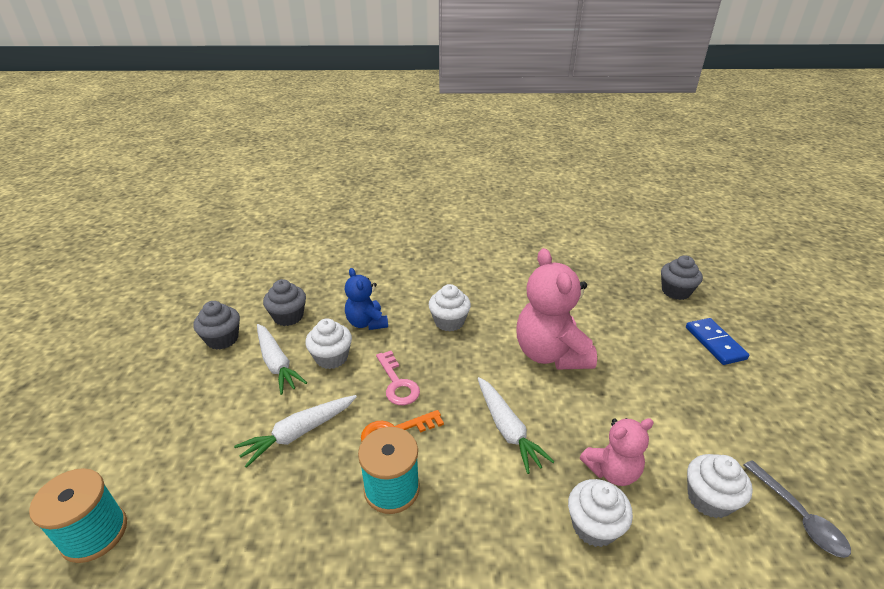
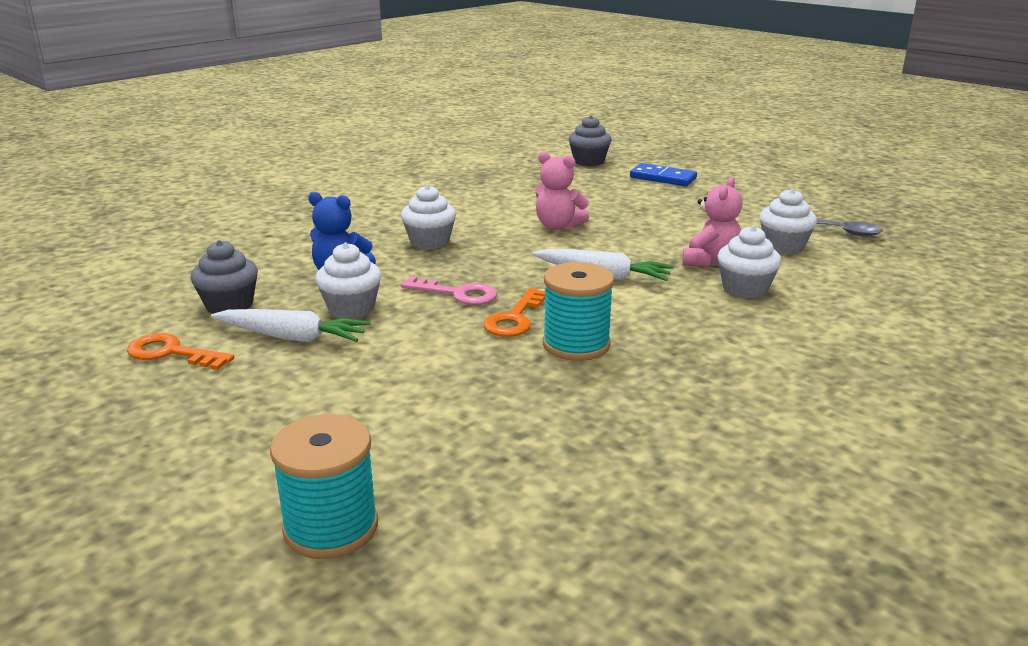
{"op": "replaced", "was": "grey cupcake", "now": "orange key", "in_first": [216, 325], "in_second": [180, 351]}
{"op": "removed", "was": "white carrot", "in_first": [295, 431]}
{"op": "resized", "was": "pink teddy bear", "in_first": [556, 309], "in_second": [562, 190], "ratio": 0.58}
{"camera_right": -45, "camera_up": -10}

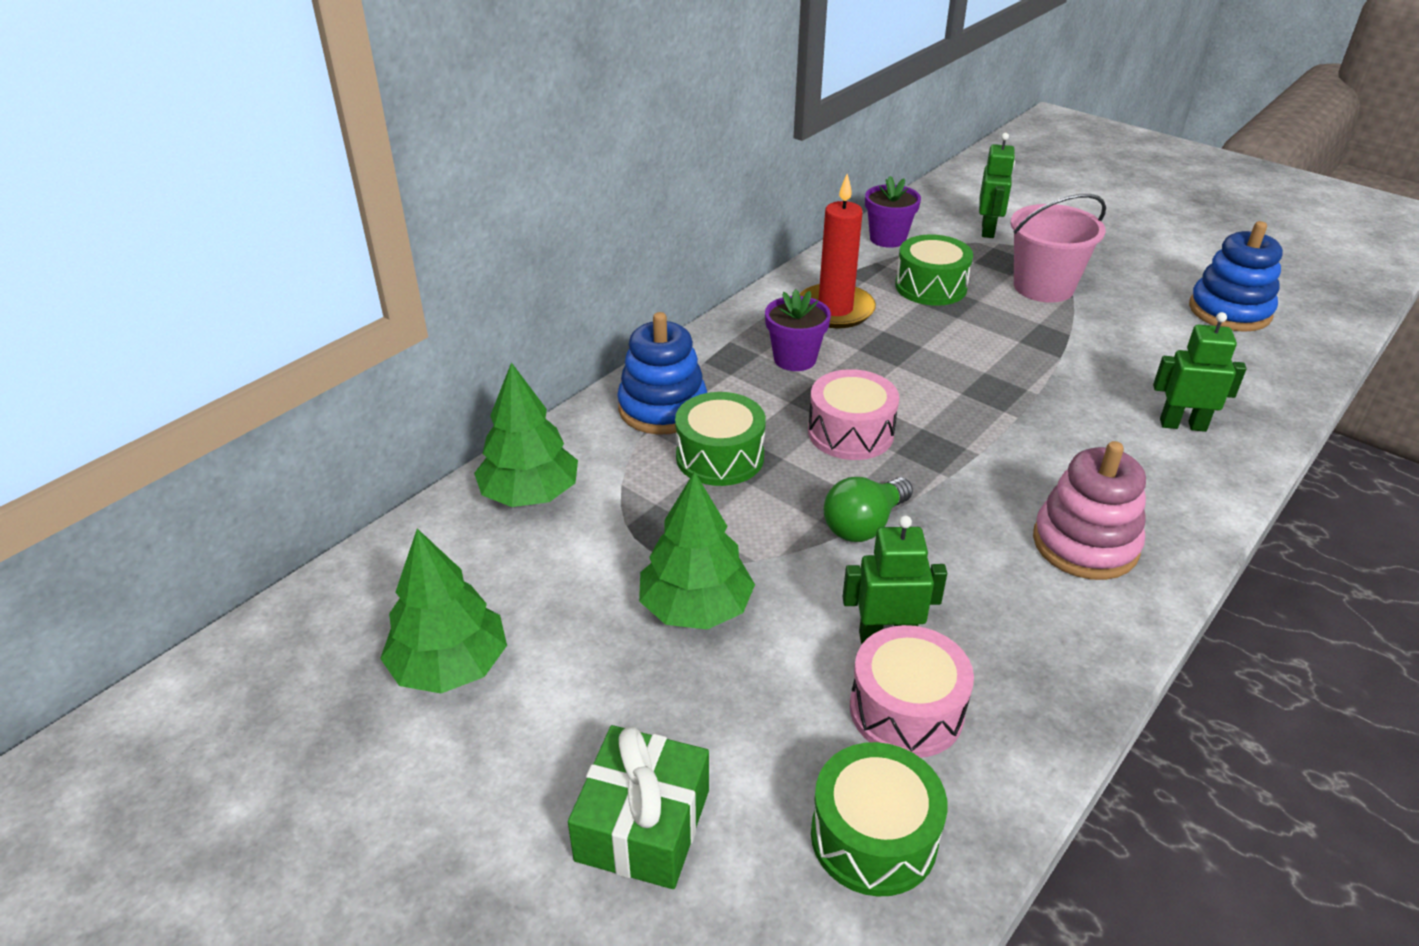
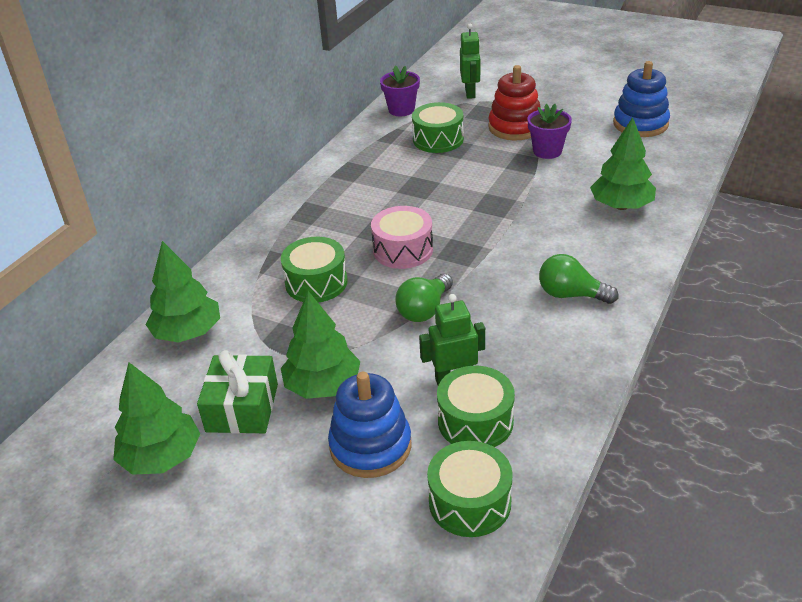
{"op": "moved", "was": "green gift", "in_first": [638, 807], "in_second": [237, 392]}
{"op": "moved", "was": "blue stacking toy", "in_first": [662, 373], "in_second": [369, 425]}
{"op": "moved", "was": "purple flower pot", "in_first": [798, 330], "in_second": [550, 131]}
{"op": "removed", "was": "red candle", "in_first": [838, 251]}
{"op": "recoloured", "was": "pink drum", "now": "green drum", "in_first": [912, 691], "in_second": [476, 406]}
{"op": "replaced", "was": "pink bucket", "now": "red stacking toy", "in_first": [1058, 248], "in_second": [514, 103]}
{"op": "replaced", "was": "pink stacking toy", "now": "green light bulb", "in_first": [1089, 510], "in_second": [579, 279]}
{"op": "replaced", "was": "green robot", "now": "green tree", "in_first": [1200, 372], "in_second": [623, 163]}
{"camera_right": -10, "camera_up": 0}

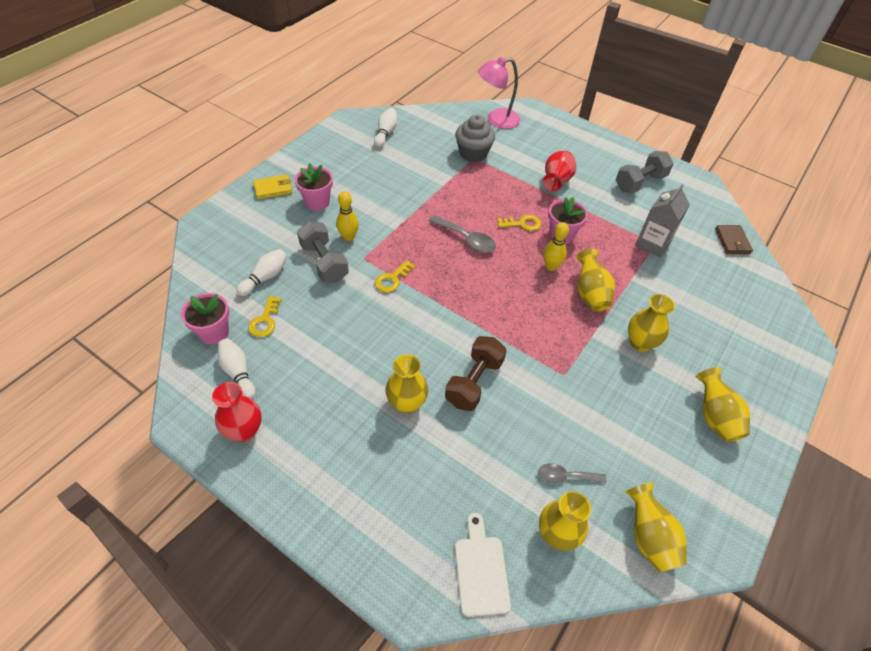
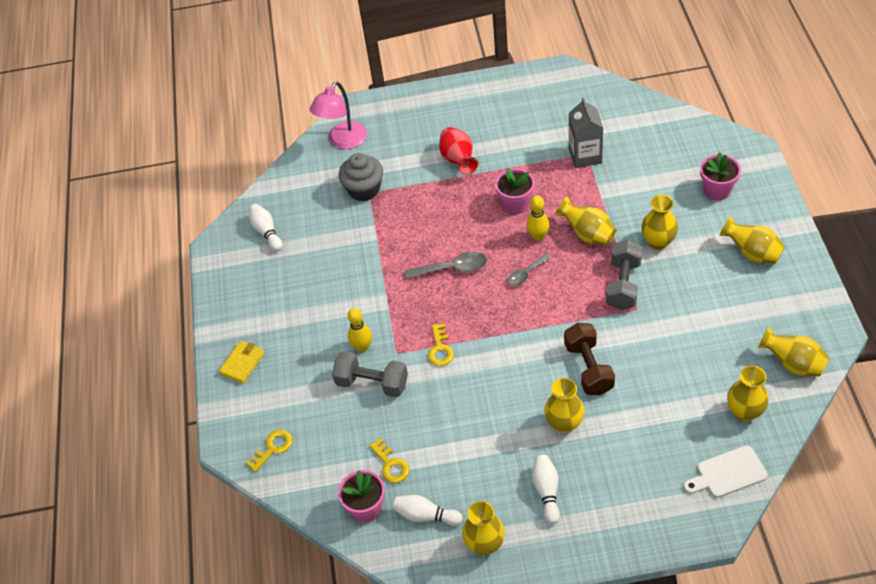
{"op": "recoloured", "was": "red vase", "now": "yellow vase", "in_first": [237, 412], "in_second": [483, 528]}
{"op": "moved", "was": "white bowling pin", "in_first": [261, 272], "in_second": [546, 489]}
{"op": "moved", "was": "pink flower pot", "in_first": [314, 187], "in_second": [720, 176]}
{"op": "turned", "was": "white cutting board", "in_first": [483, 565], "in_second": [726, 471], "clockwise": -60}
{"op": "moved", "was": "yellow key", "in_first": [519, 223], "in_second": [269, 451]}
{"op": "moved", "was": "grey spoon", "in_first": [572, 473], "in_second": [529, 269]}
{"op": "moved", "was": "grey dumbbell", "in_first": [645, 172], "in_second": [624, 275]}
{"op": "removed", "was": "brown wallet", "in_first": [734, 239]}
{"camera_right": -35, "camera_up": 0}

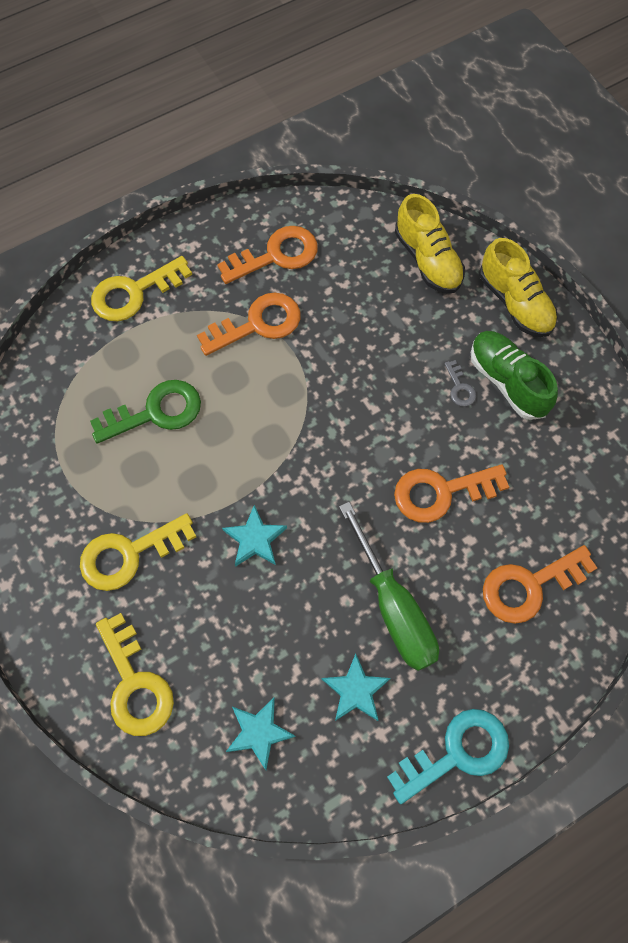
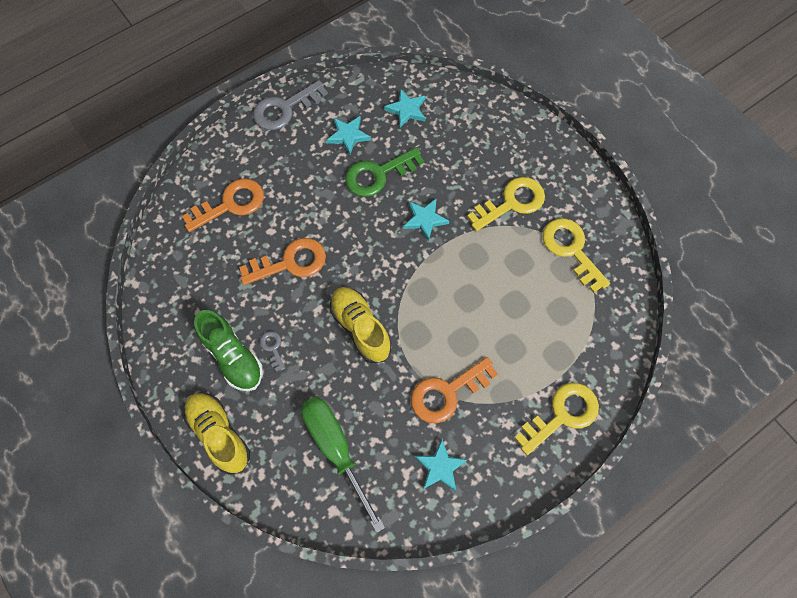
{"op": "moved", "was": "green key", "in_first": [145, 412], "in_second": [384, 172]}
{"op": "moved", "was": "yellow key", "in_first": [135, 674], "in_second": [576, 255]}
{"op": "replaced", "was": "orange key", "now": "turquoise star", "in_first": [267, 255], "in_second": [441, 465]}
{"op": "moved", "was": "green screwdriver", "in_first": [389, 586], "in_second": [343, 465]}
{"op": "recoloured", "was": "turquoise key", "now": "grey key", "in_first": [448, 756], "in_second": [290, 105]}
{"op": "moved", "was": "yellow shoe", "in_first": [430, 243], "in_second": [360, 325]}
{"camera_right": 175, "camera_up": 0}

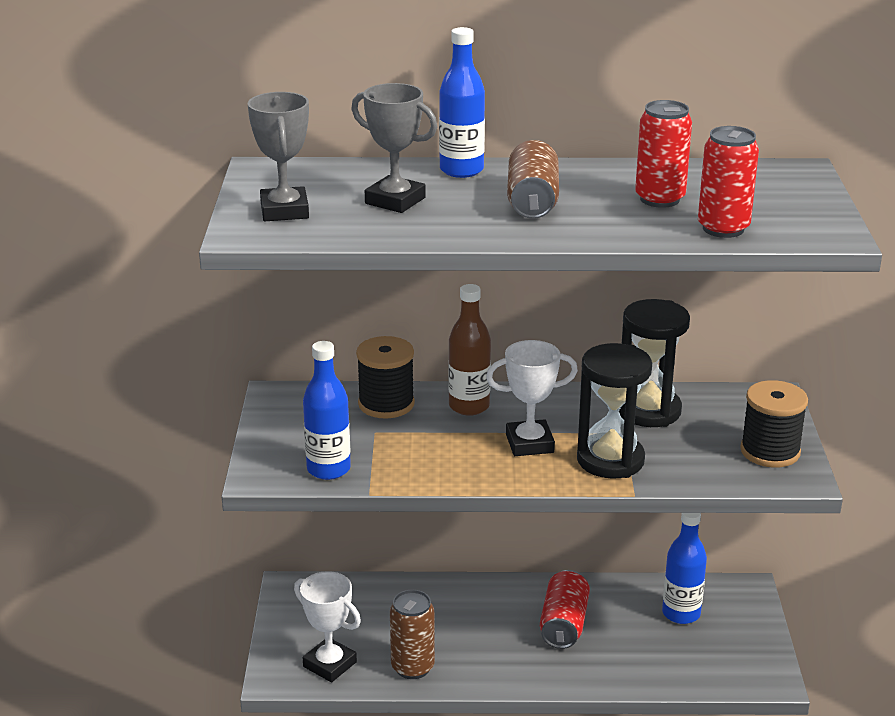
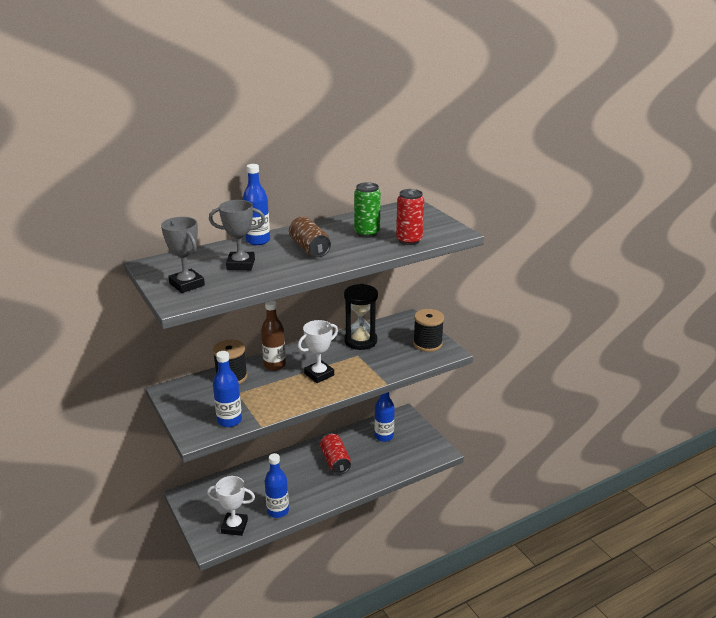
{"op": "replaced", "was": "brown can", "now": "blue bottle", "in_first": [412, 634], "in_second": [277, 485]}
{"op": "removed", "was": "black hourglass", "in_first": [614, 411]}
{"op": "recoloured", "was": "red can", "now": "green can", "in_first": [663, 154], "in_second": [367, 210]}
{"camera_right": -30, "camera_up": 0}

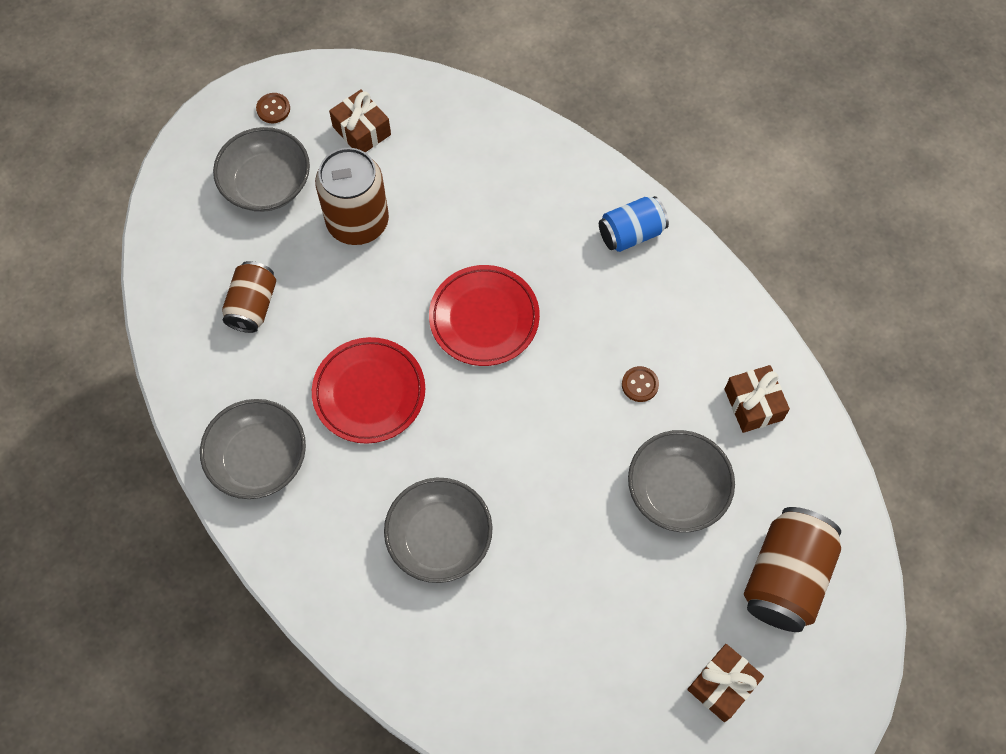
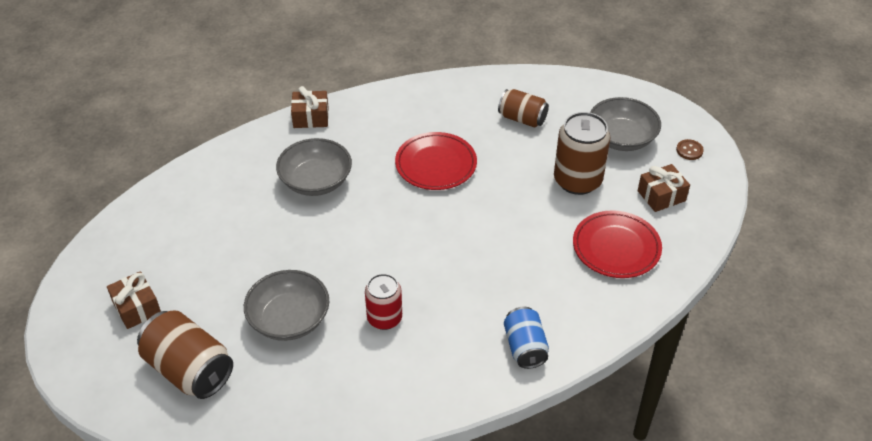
{"op": "removed", "was": "grey bowl", "in_first": [253, 449]}
{"op": "moved", "was": "red plate", "in_first": [484, 315], "in_second": [617, 244]}
{"op": "replaced", "was": "brown button", "now": "red can", "in_first": [640, 384], "in_second": [383, 302]}
{"op": "moved", "was": "brown gift", "in_first": [757, 399], "in_second": [310, 107]}
{"camera_right": 105, "camera_up": -20}

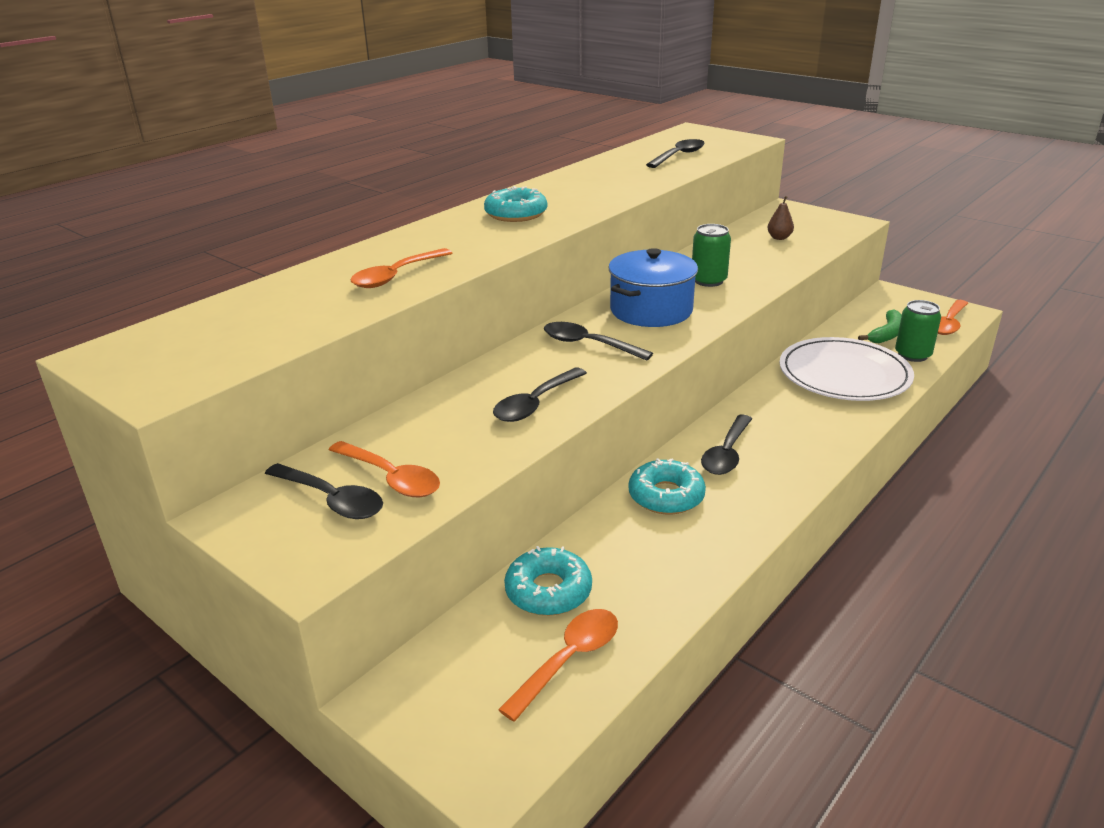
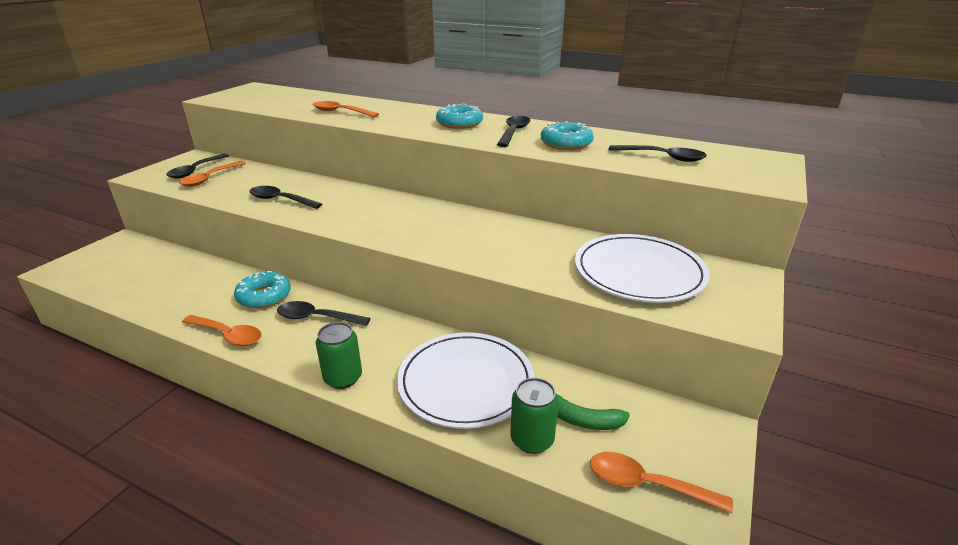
{"op": "moved", "was": "orange spoon", "in_first": [558, 665], "in_second": [222, 330]}
{"op": "moved", "was": "turquoise donut", "in_first": [548, 581], "in_second": [567, 135]}
{"op": "moved", "was": "black spoon", "in_first": [598, 341], "in_second": [513, 131]}
{"op": "removed", "was": "blue pot", "in_first": [653, 287]}
{"op": "moved", "was": "green can", "in_first": [711, 255], "in_second": [339, 355]}
{"op": "replaced", "was": "brown pear", "now": "white plate", "in_first": [780, 218], "in_second": [642, 268]}
{"camera_right": 75, "camera_up": 0}

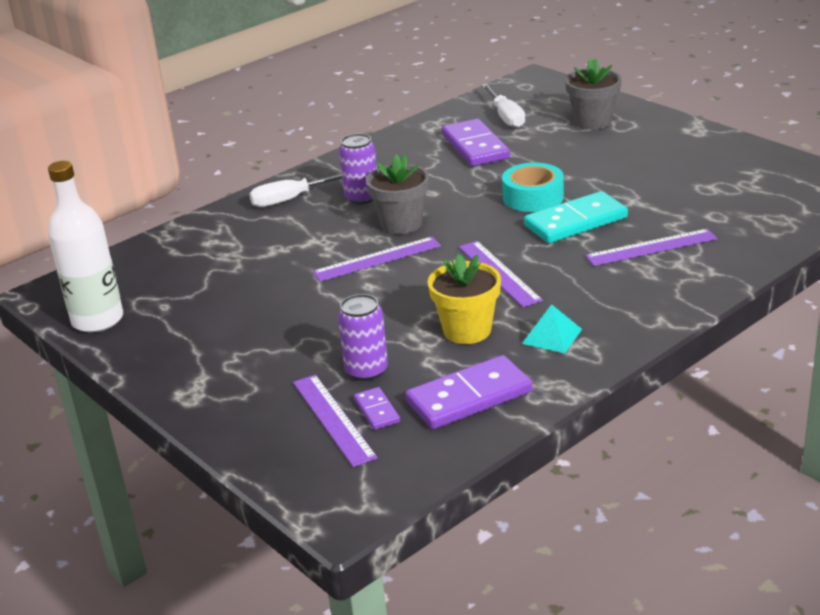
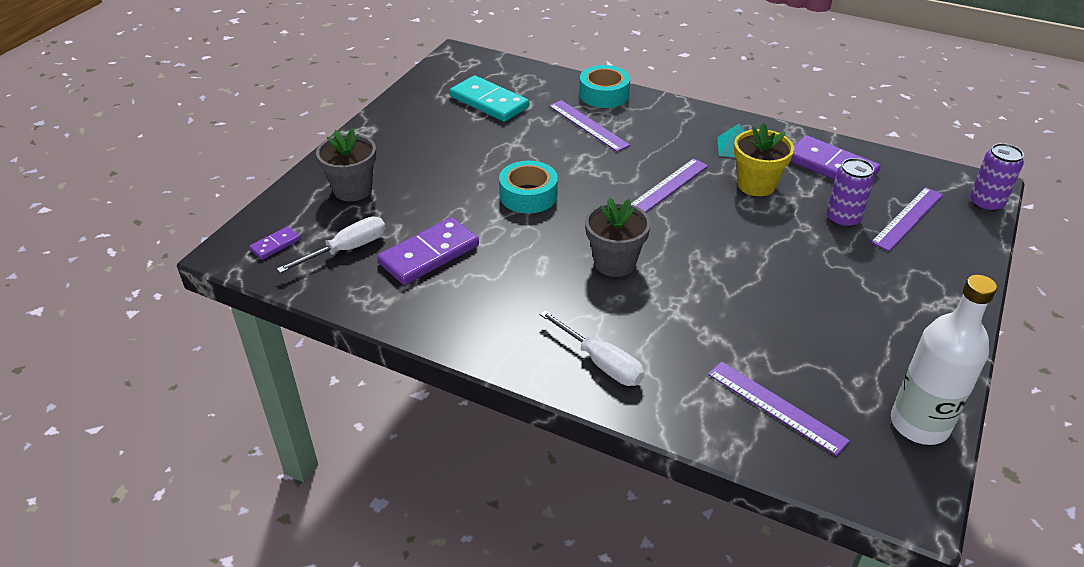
{"op": "moved", "was": "purple ruler", "in_first": [376, 259], "in_second": [779, 408]}
{"op": "moved", "was": "purple can", "in_first": [358, 168], "in_second": [997, 177]}
{"op": "moved", "was": "purple domino", "in_first": [377, 408], "in_second": [275, 243]}
{"op": "moved", "was": "turquoise domino", "in_first": [576, 217], "in_second": [489, 98]}
{"op": "added", "now": "turquoise tape", "in_second": [604, 86]}
{"camera_right": -115, "camera_up": 10}

